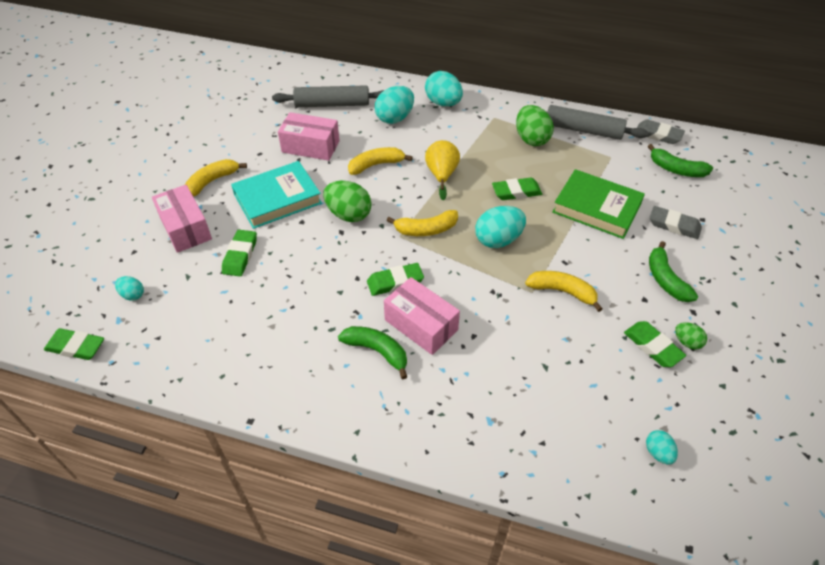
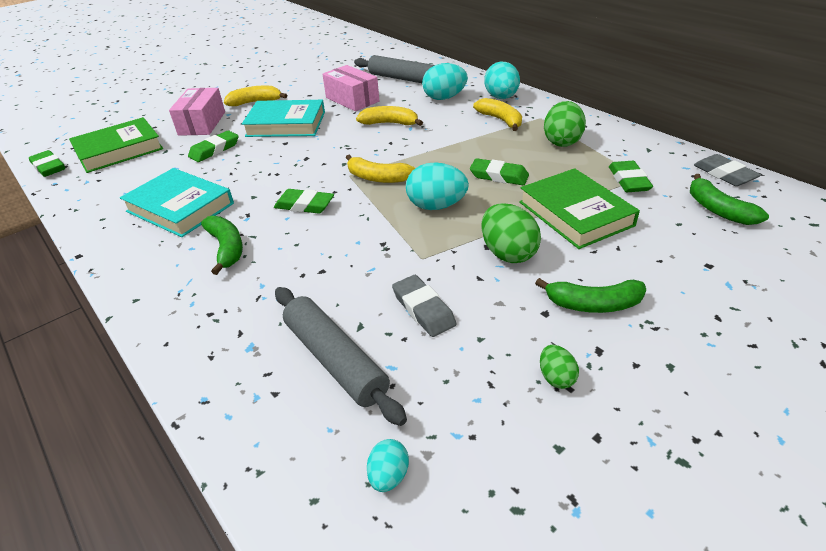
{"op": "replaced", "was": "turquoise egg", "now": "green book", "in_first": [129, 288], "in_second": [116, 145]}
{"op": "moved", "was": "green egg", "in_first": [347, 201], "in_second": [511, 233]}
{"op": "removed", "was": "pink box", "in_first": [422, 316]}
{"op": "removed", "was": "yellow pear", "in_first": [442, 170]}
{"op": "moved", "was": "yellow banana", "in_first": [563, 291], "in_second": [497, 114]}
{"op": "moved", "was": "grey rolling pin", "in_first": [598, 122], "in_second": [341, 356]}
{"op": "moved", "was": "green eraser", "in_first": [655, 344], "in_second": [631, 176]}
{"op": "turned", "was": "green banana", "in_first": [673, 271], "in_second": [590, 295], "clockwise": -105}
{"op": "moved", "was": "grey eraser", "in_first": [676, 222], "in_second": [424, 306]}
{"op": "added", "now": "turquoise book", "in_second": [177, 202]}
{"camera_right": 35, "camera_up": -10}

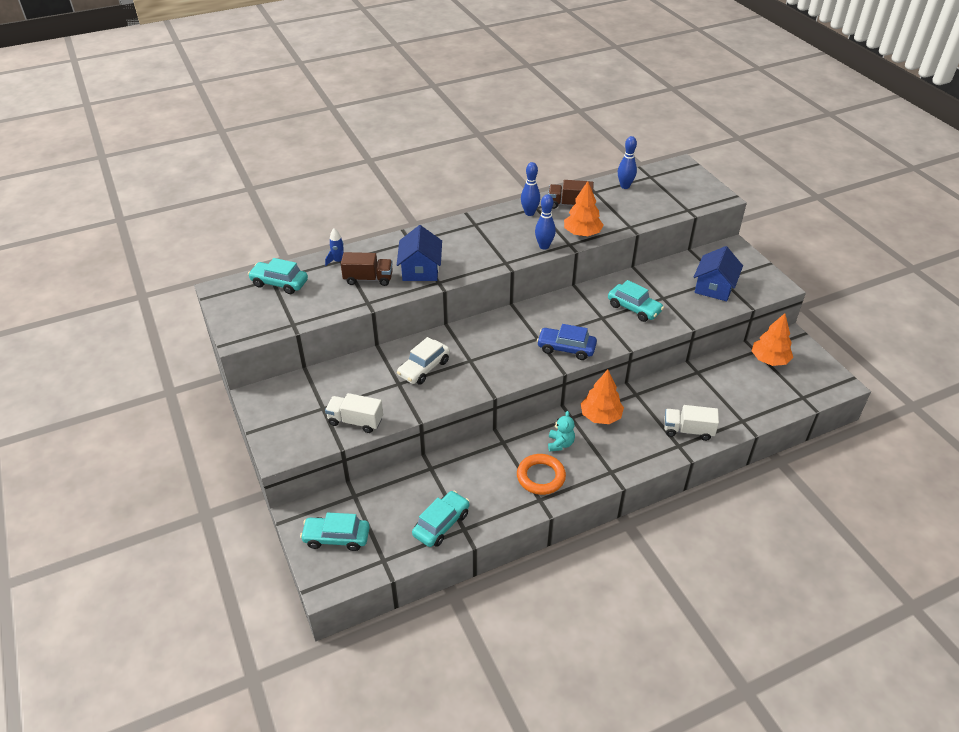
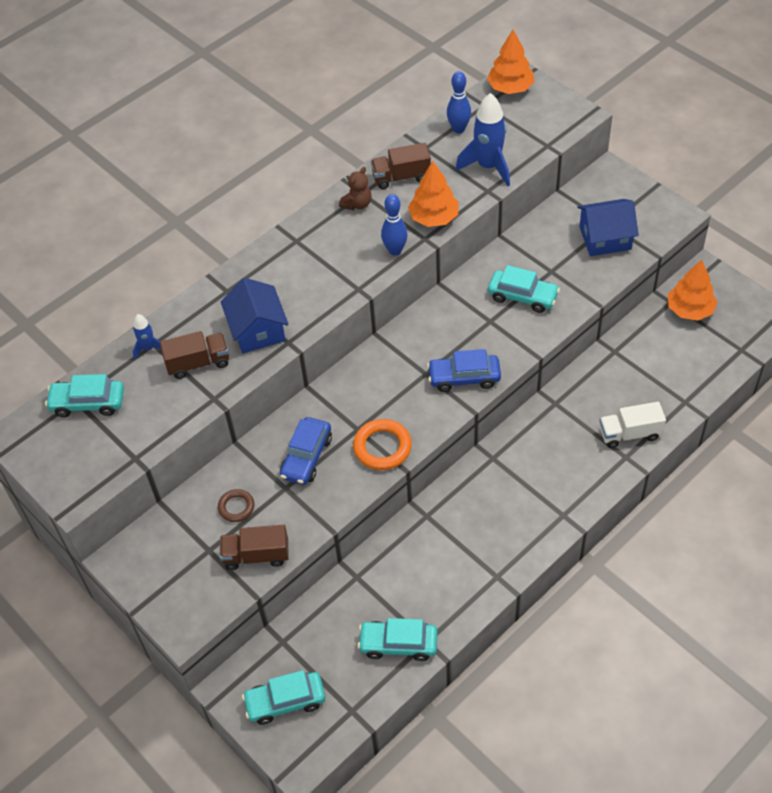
{"op": "recoloured", "was": "white truck", "now": "brown truck", "in_first": [354, 413], "in_second": [254, 547]}
{"op": "recoloured", "was": "white car", "now": "blue car", "in_first": [423, 361], "in_second": [306, 451]}
{"op": "turned", "was": "turquoise car", "in_first": [441, 519], "in_second": [398, 639], "clockwise": -105}
{"op": "moved", "was": "orange ring", "in_first": [541, 474], "in_second": [382, 444]}
{"op": "replaced", "was": "blue bowling pin", "now": "brown teddy bear", "in_first": [530, 189], "in_second": [355, 188]}
{"op": "removed", "was": "turquoise teddy bear", "in_first": [561, 431]}
{"op": "moved", "was": "orange tree", "in_first": [602, 396], "in_second": [510, 62]}
{"op": "turned", "was": "blue house", "in_first": [718, 273], "in_second": [608, 227], "clockwise": 75}
{"op": "added", "now": "brown ring", "in_second": [236, 505]}
{"op": "added", "now": "blue rocket", "in_second": [483, 139]}
{"camera_right": -15, "camera_up": 10}

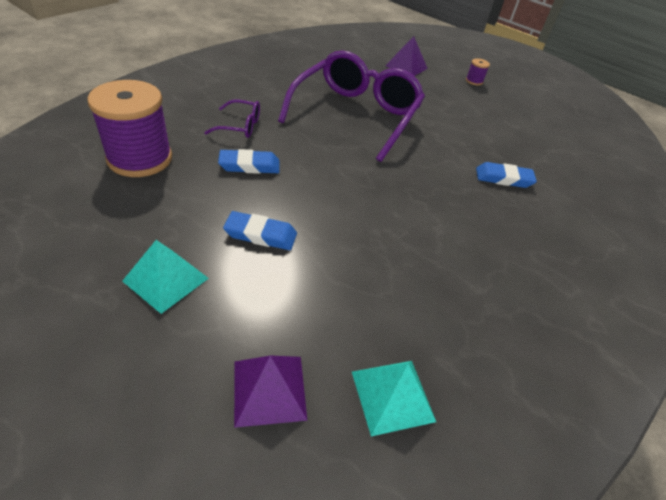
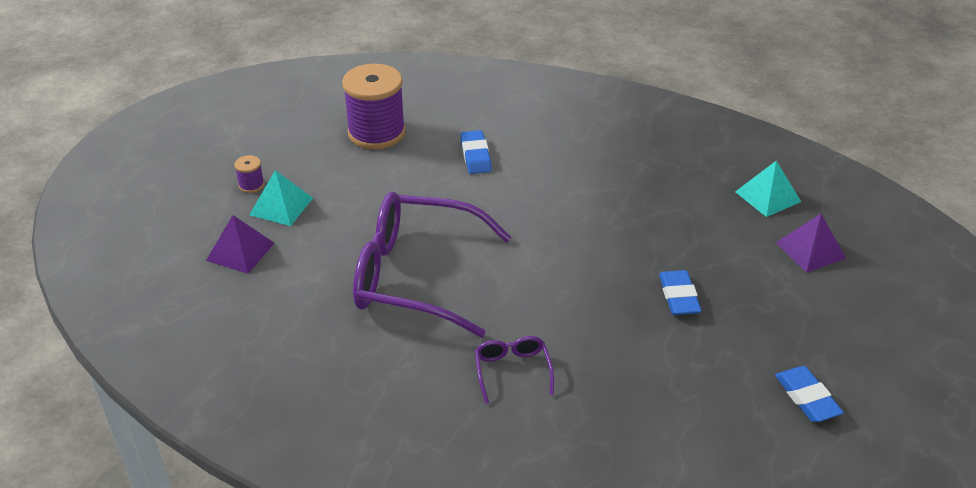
{"op": "moved", "was": "purple spool", "in_first": [129, 128], "in_second": [374, 106]}
{"op": "moved", "was": "turquoise pyramid", "in_first": [165, 277], "in_second": [281, 198]}
{"op": "moved", "was": "blue eraser", "in_first": [249, 161], "in_second": [809, 394]}
{"camera_right": -100, "camera_up": -5}

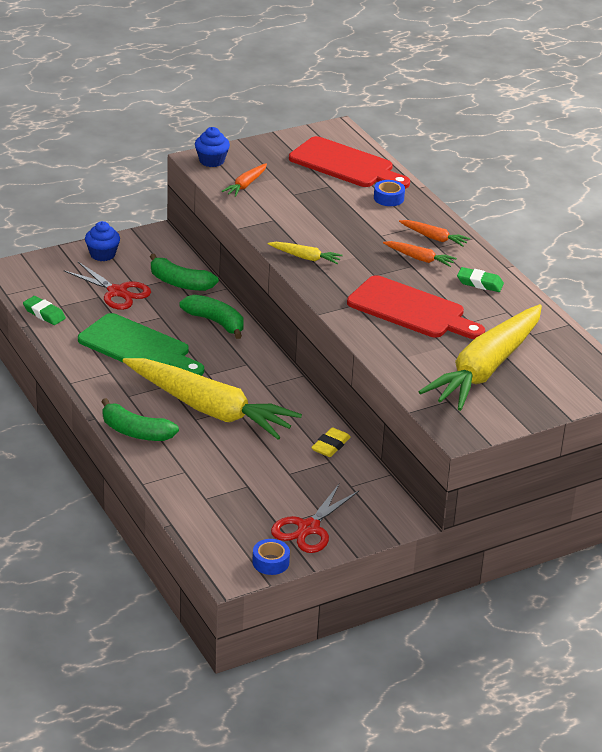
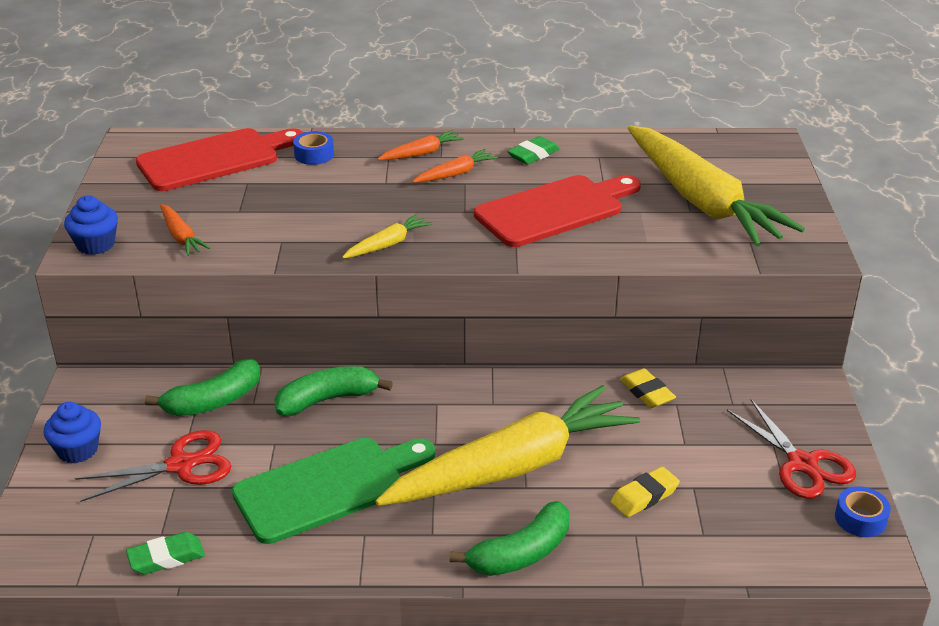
{"op": "added", "now": "yellow eraser", "in_second": [645, 492]}
{"camera_right": -60, "camera_up": 0}

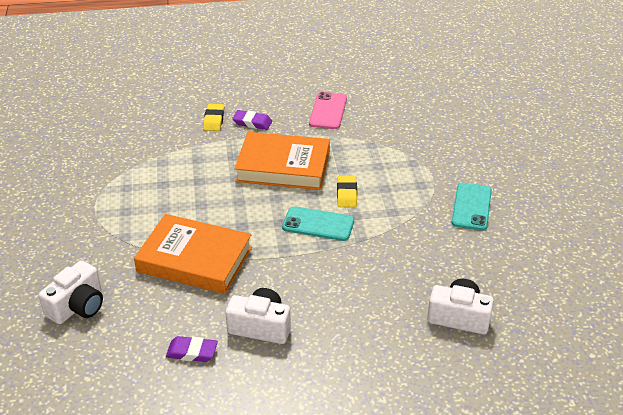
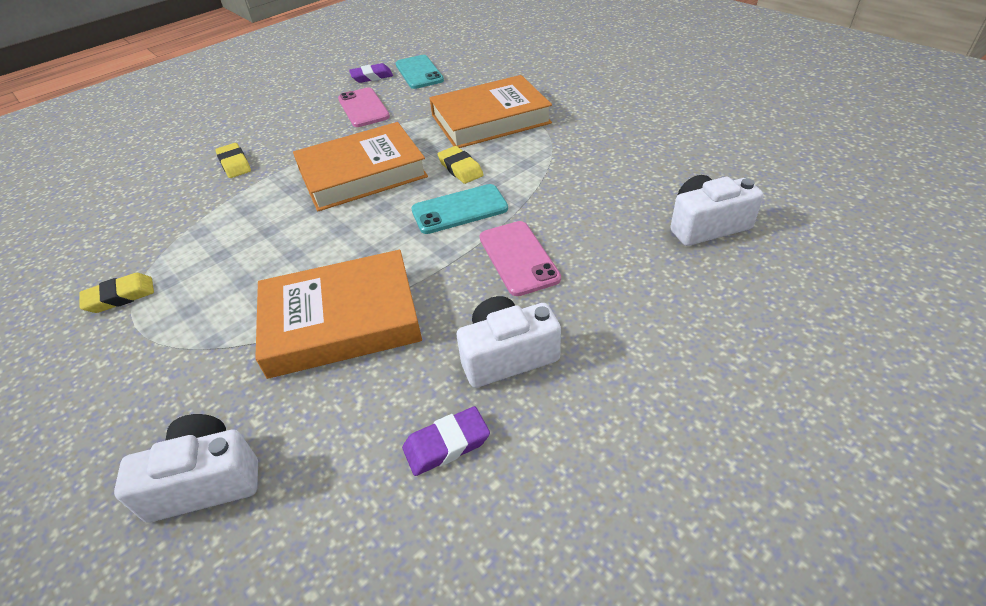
{"op": "turned", "was": "white camera", "in_first": [71, 292], "in_second": [186, 468], "clockwise": -105}
{"op": "moved", "was": "purple eraser", "in_first": [252, 120], "in_second": [371, 73]}
{"op": "moved", "was": "turquoise phone", "in_first": [472, 207], "in_second": [420, 72]}
{"op": "added", "now": "yellow eraser", "in_second": [116, 293]}
{"op": "added", "now": "orange book", "in_second": [490, 111]}
{"op": "added", "now": "pink phone", "in_second": [520, 258]}
{"camera_right": -30, "camera_up": 5}

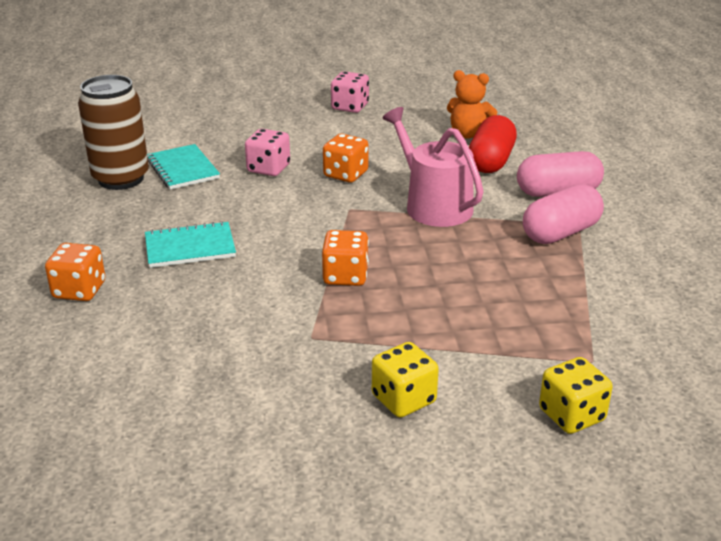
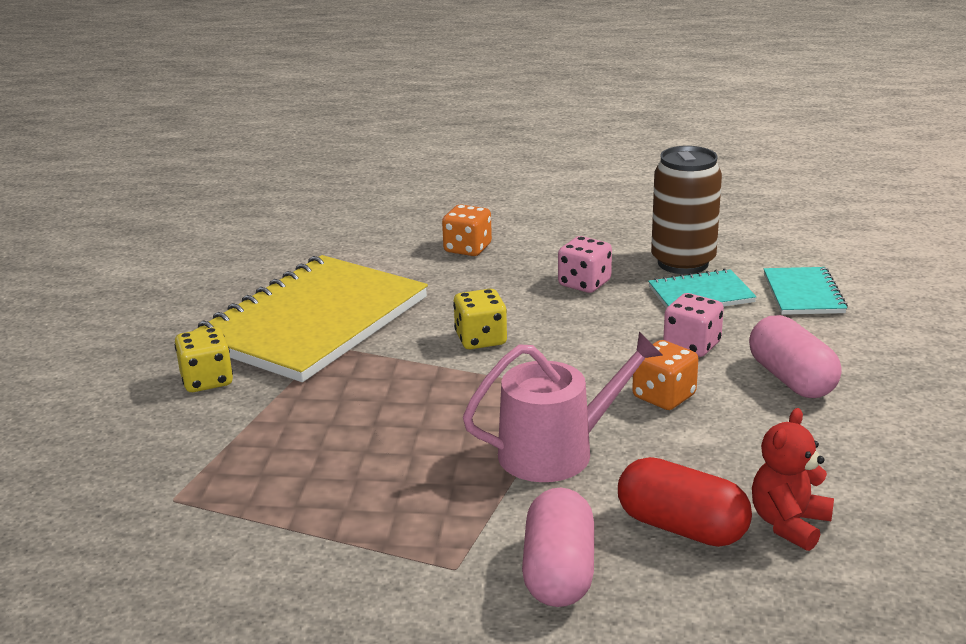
{"op": "moved", "was": "turquoise notebook", "in_first": [190, 244], "in_second": [806, 291]}
{"op": "removed", "was": "orange dice", "in_first": [345, 258]}
{"op": "moved", "was": "pink dice", "in_first": [350, 92], "in_second": [585, 264]}
{"op": "recoloured", "was": "orange teddy bear", "now": "red teddy bear", "in_first": [472, 104], "in_second": [793, 479]}
{"op": "moved", "was": "pink capsule", "in_first": [563, 214], "in_second": [795, 356]}
{"op": "moved", "was": "yellow dice", "in_first": [576, 395], "in_second": [480, 319]}
{"op": "added", "now": "yellow notebook", "in_second": [310, 318]}
{"camera_right": 105, "camera_up": -5}

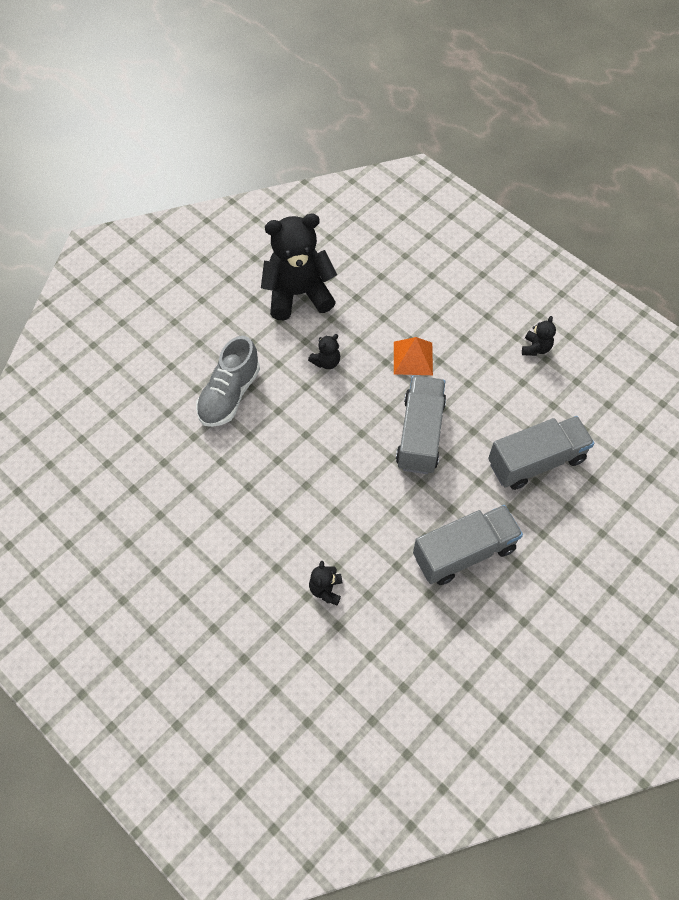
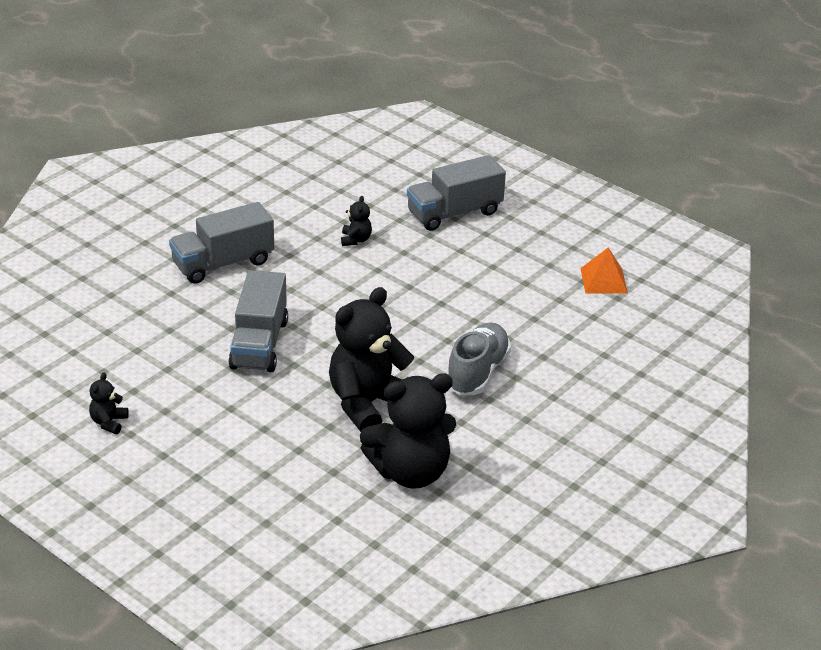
{"op": "resized", "was": "black teddy bear", "in_first": [324, 351], "in_second": [371, 359], "ratio": 2.34}
{"op": "moved", "was": "orange pyramid", "in_first": [413, 356], "in_second": [604, 271]}
{"op": "moved", "was": "grey truck", "in_first": [541, 453], "in_second": [456, 193]}
{"camera_right": 175, "camera_up": -25}

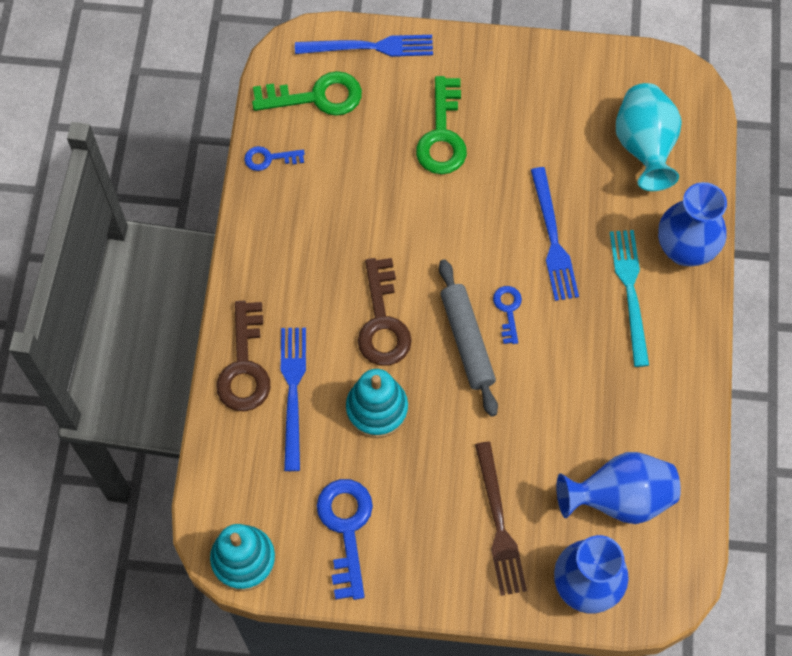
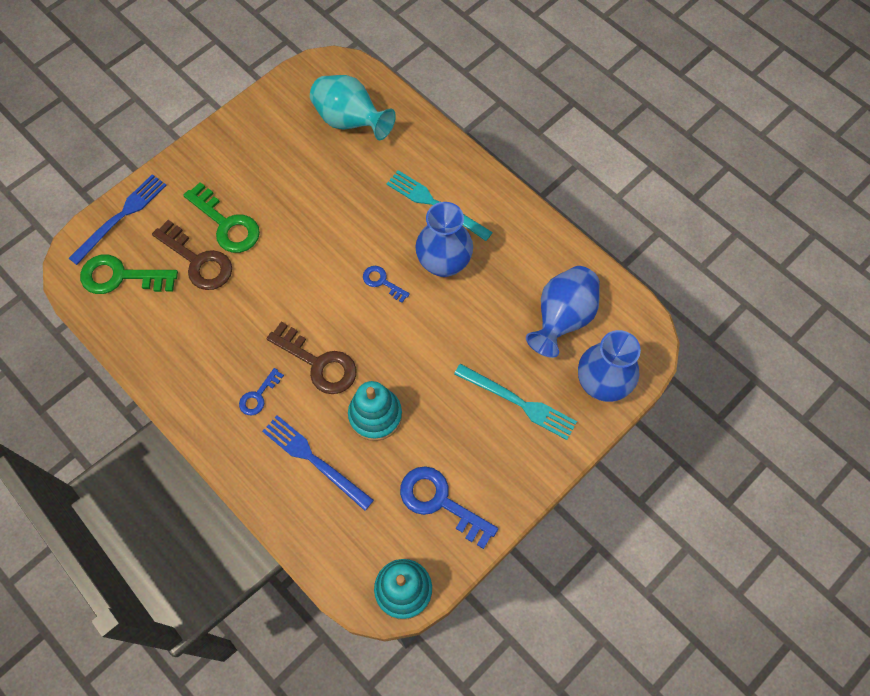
{"op": "moved", "was": "brown key", "in_first": [243, 356], "in_second": [192, 255]}
{"op": "moved", "was": "blue key", "in_first": [274, 158], "in_second": [261, 391]}
{"op": "turned", "was": "green key", "in_first": [307, 93], "in_second": [129, 274], "clockwise": -120}
{"op": "removed", "was": "grey rolling pin", "in_first": [468, 338]}
{"op": "recoloured", "was": "brown fork", "now": "turquoise fork", "in_first": [501, 519], "in_second": [515, 402]}
{"op": "removed", "was": "blue fork", "in_first": [555, 234]}
{"op": "moved", "was": "blue vase", "in_first": [692, 224], "in_second": [444, 239]}
{"camera_right": -50, "camera_up": 0}

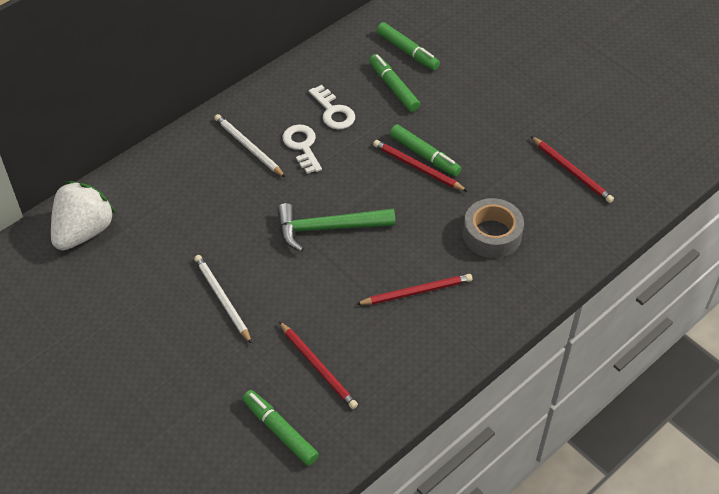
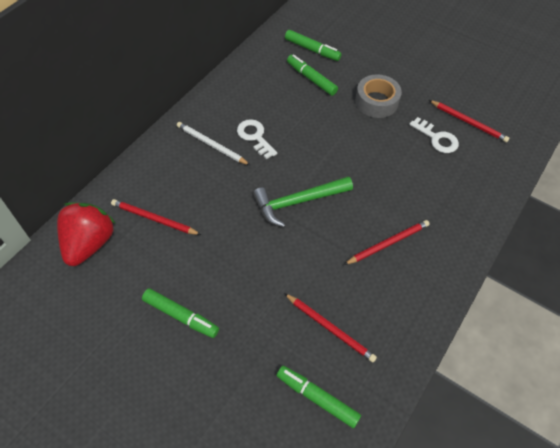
{"op": "recoloured", "was": "white strawberry", "now": "red strawberry", "in_first": [83, 216], "in_second": [86, 234]}
{"op": "removed", "was": "white pencil", "in_first": [223, 299]}
{"op": "moved", "was": "white key", "in_first": [332, 107], "in_second": [434, 135]}
{"op": "moved", "was": "red pencil", "in_first": [420, 166], "in_second": [156, 217]}
{"op": "moved", "was": "green marker", "in_first": [425, 150], "in_second": [180, 313]}
{"op": "moved", "was": "grey tape", "in_first": [493, 228], "in_second": [378, 96]}
{"camera_right": -15, "camera_up": 5}

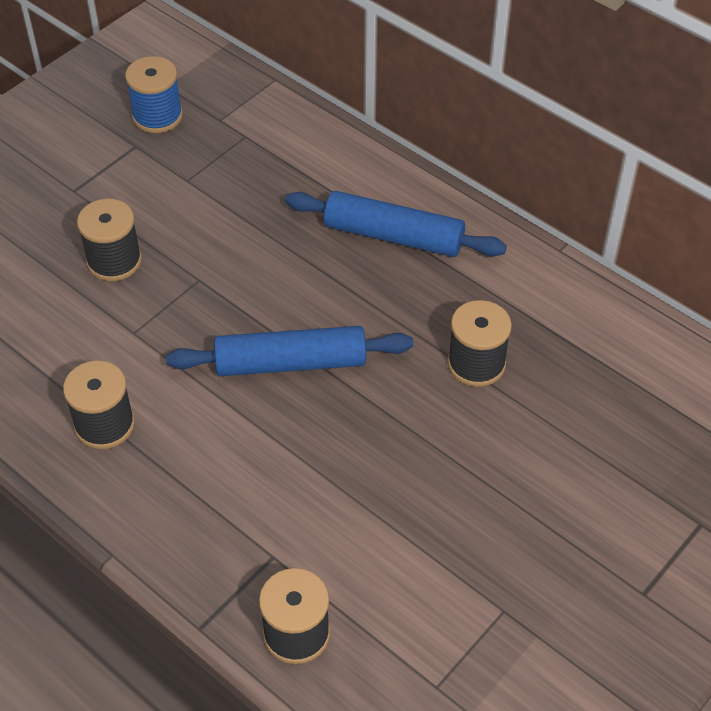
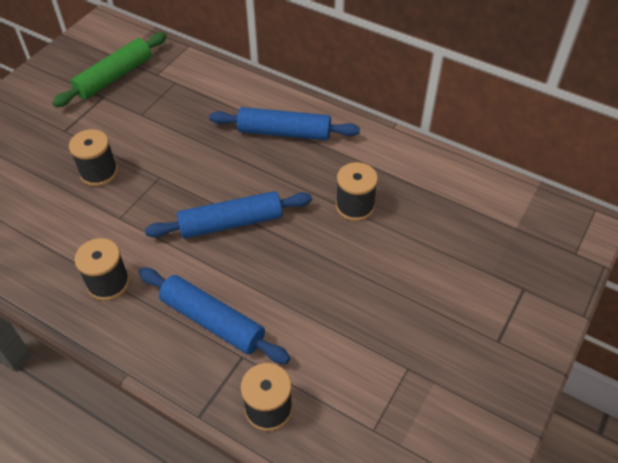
{"op": "replaced", "was": "blue spool", "now": "green rolling pin", "in_first": [154, 94], "in_second": [109, 69]}
{"op": "added", "now": "blue rolling pin", "in_second": [214, 316]}
{"camera_right": -10, "camera_up": 0}

